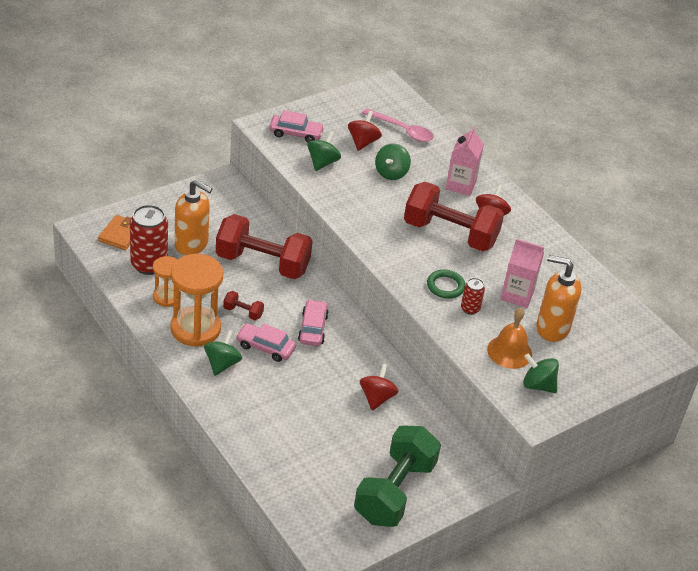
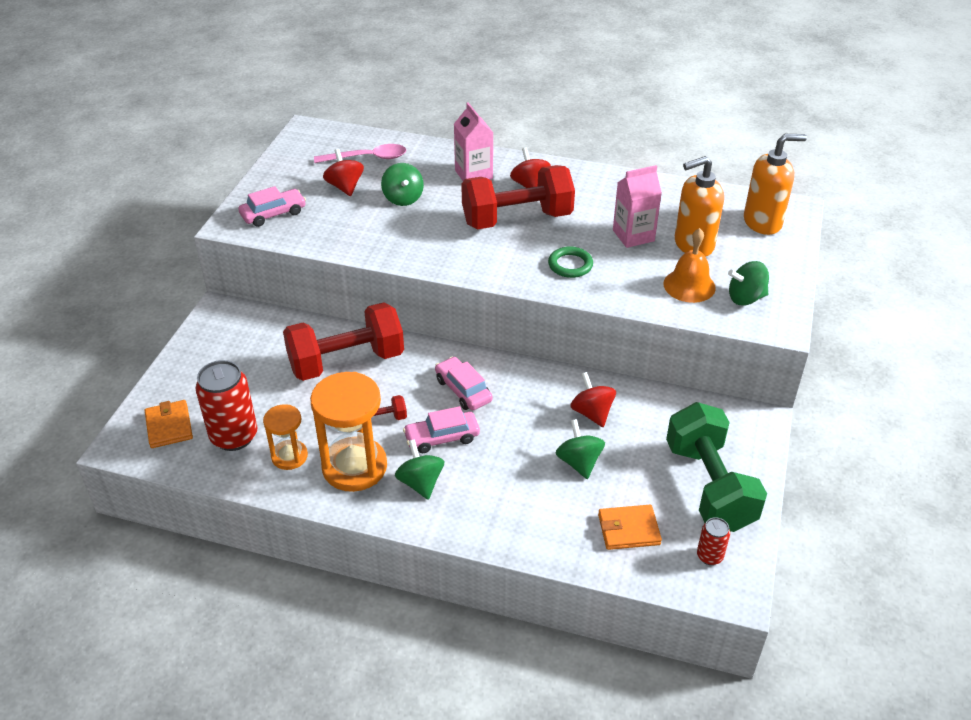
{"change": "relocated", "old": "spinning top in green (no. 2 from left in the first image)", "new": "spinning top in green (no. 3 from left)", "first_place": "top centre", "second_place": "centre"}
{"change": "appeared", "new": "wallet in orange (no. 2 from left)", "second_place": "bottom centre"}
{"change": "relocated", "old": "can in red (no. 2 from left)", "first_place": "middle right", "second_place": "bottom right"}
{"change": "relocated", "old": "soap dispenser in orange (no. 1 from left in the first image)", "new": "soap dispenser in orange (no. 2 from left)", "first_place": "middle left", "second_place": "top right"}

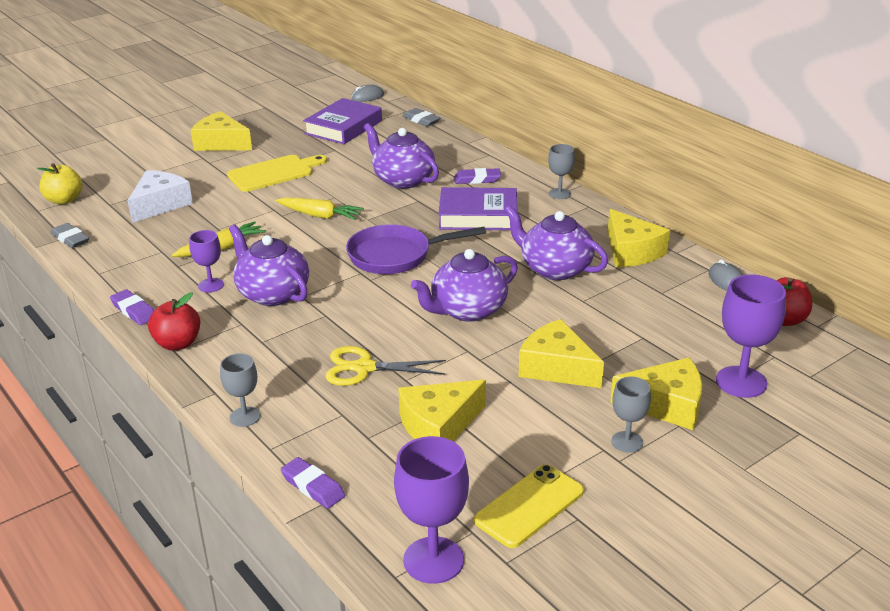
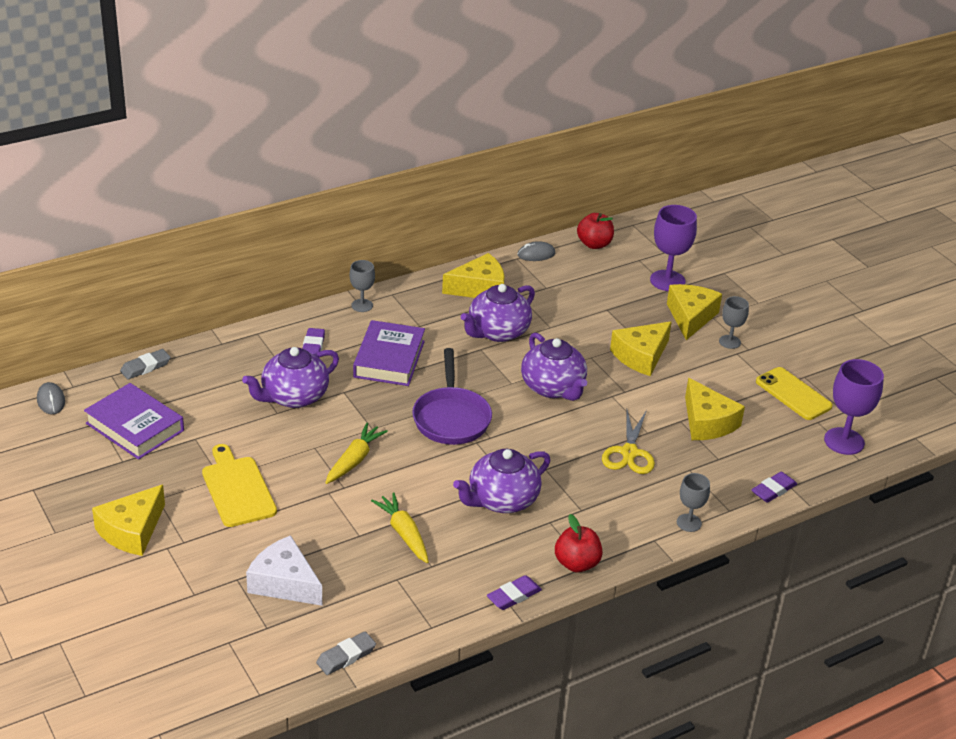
{"change": "missing", "old": "apple in yellow", "first_place": "top left"}
{"change": "missing", "old": "goblet in purple (no. 1 from left)", "first_place": "middle left"}

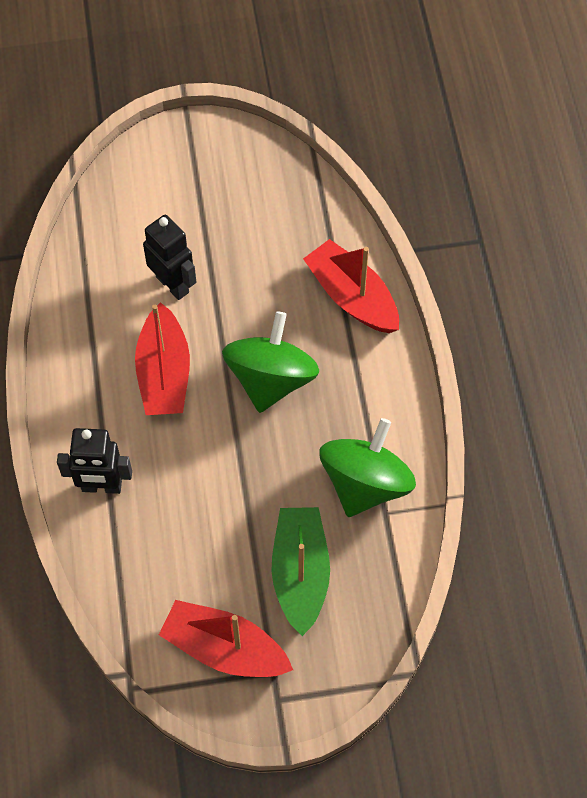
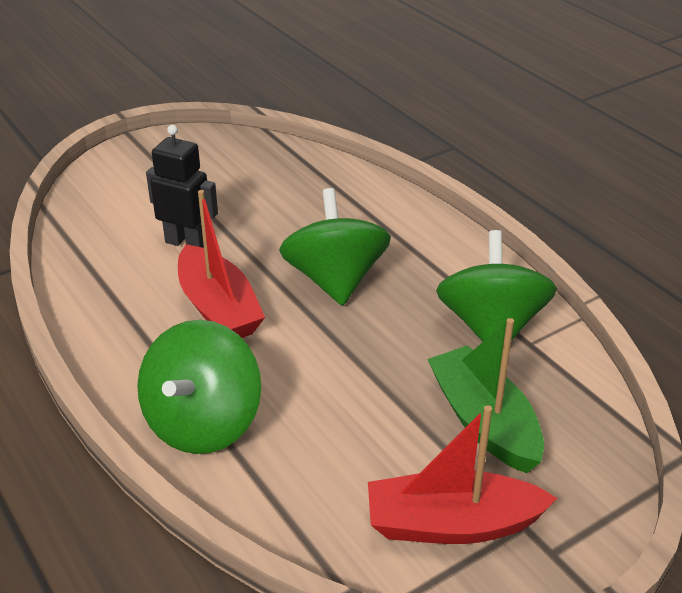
{"change": "exchanged", "old": "robot in black (no. 1 from left)", "new": "spinning top in green (no. 1 from left)", "first_place": "middle left", "second_place": "middle left"}
{"change": "missing", "old": "boat in red (no. 3 from left)", "first_place": "centre"}

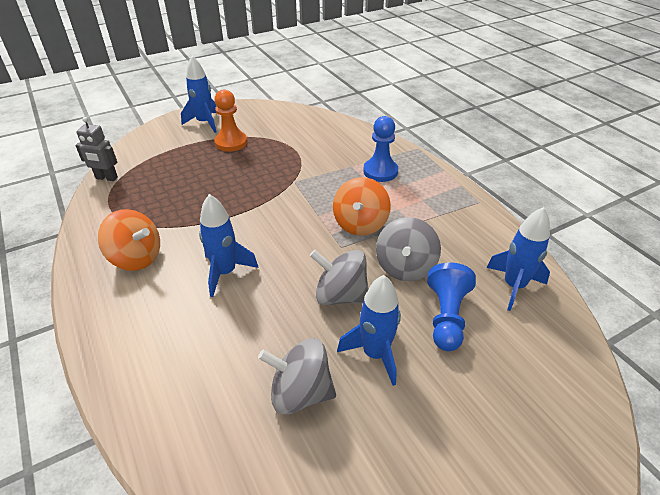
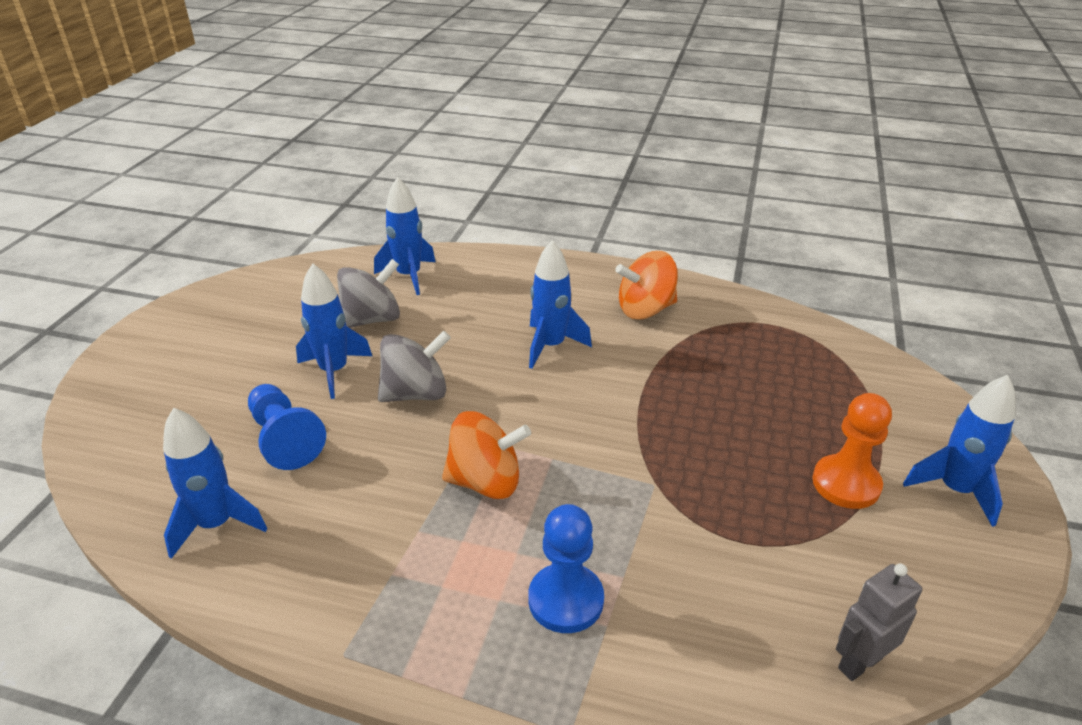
{"change": "appeared", "new": "rocket in blue (no. 3 from left)", "second_place": "top centre"}
{"change": "spun", "old": "spinning top in orange (no. 2 from left in the first image)", "first_place": "centre", "second_place": "centre", "degrees": 120}
{"change": "relocated", "old": "robot in grey", "first_place": "top left", "second_place": "bottom right"}
{"change": "missing", "old": "spinning top in grey (no. 3 from left)", "first_place": "centre"}

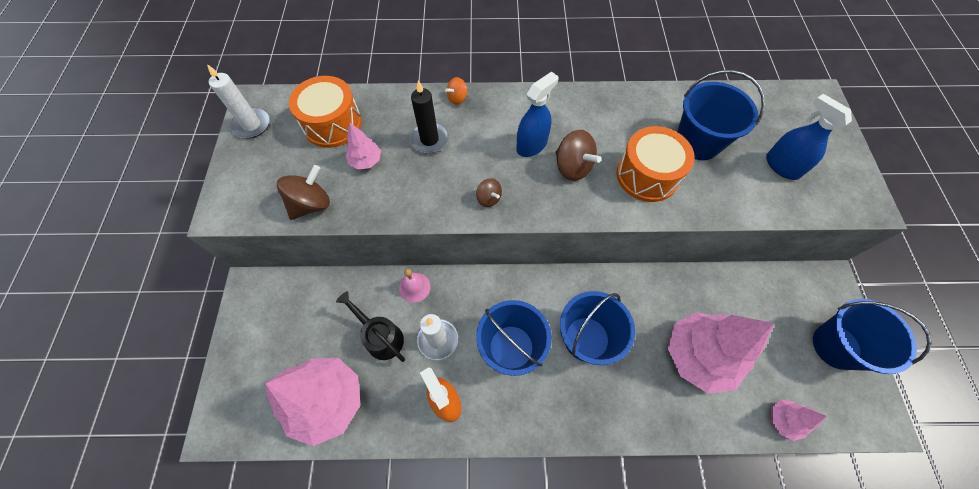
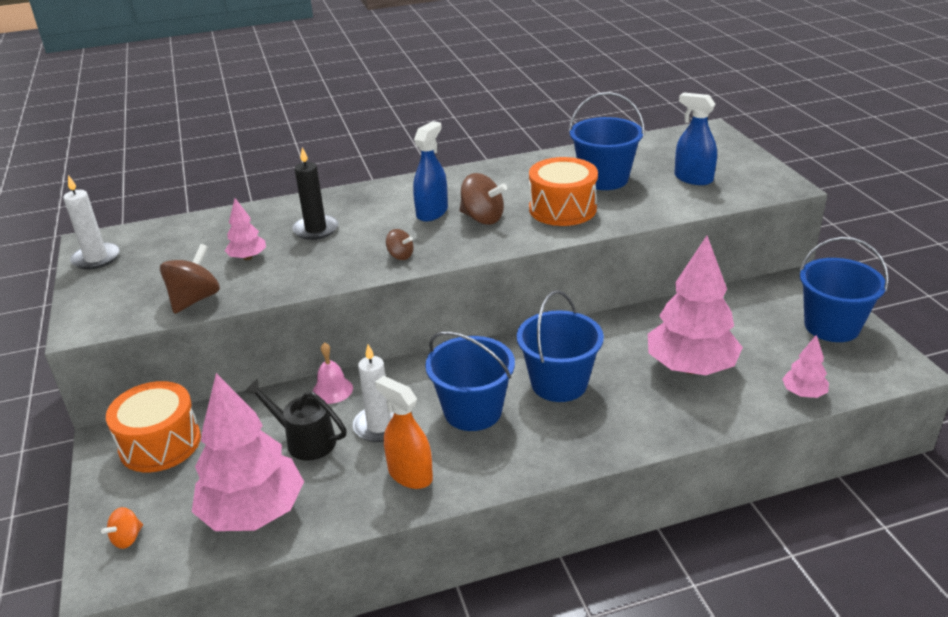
{"change": "relocated", "old": "spinning top in orange", "first_place": "top centre", "second_place": "bottom left"}
{"change": "relocated", "old": "drum in orange (no. 1 from left)", "first_place": "top left", "second_place": "bottom left"}

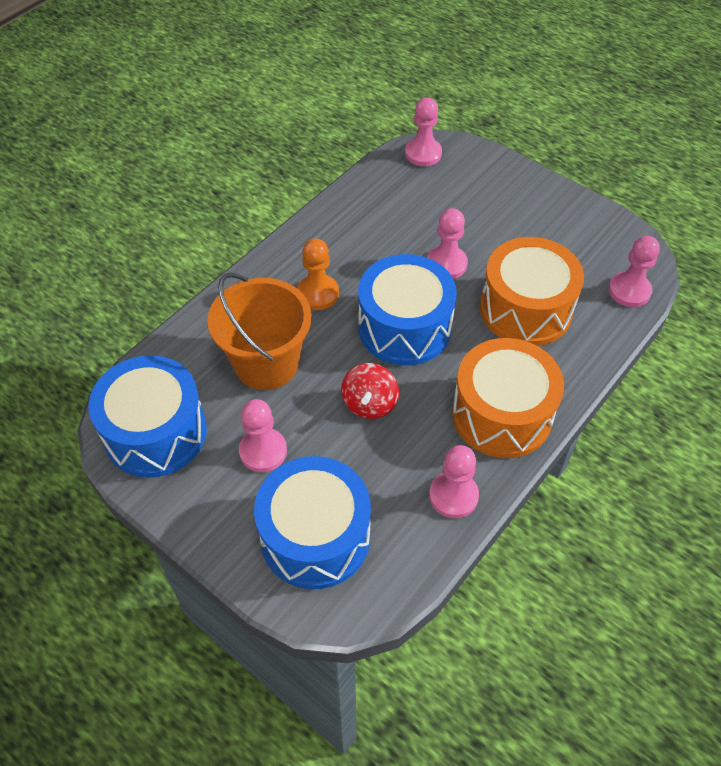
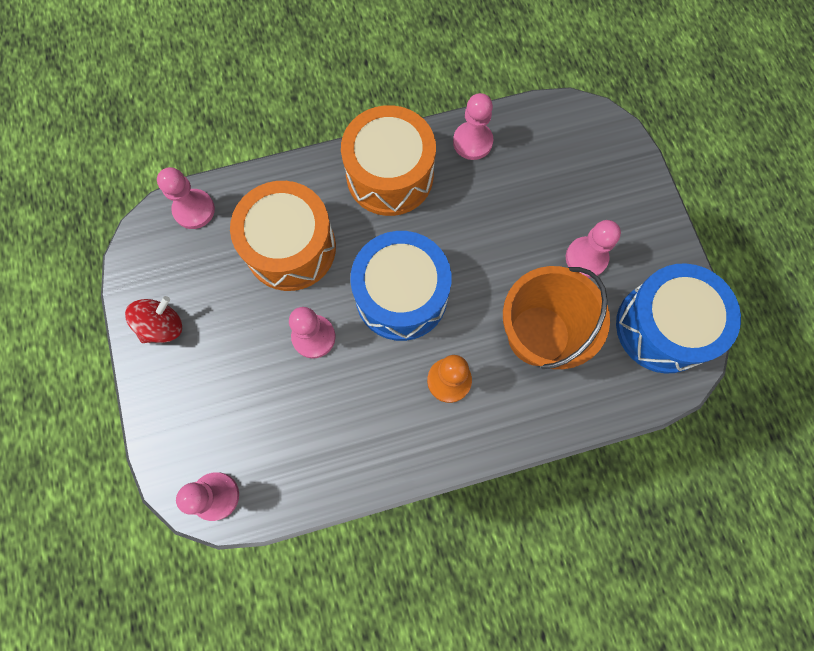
{"change": "relocated", "old": "spinning top in red", "first_place": "centre", "second_place": "middle left"}
{"change": "missing", "old": "drum in blue (no. 2 from left)", "first_place": "bottom centre"}

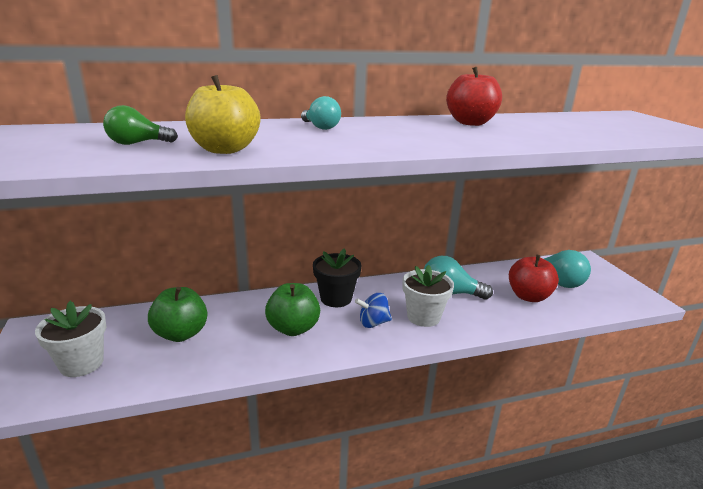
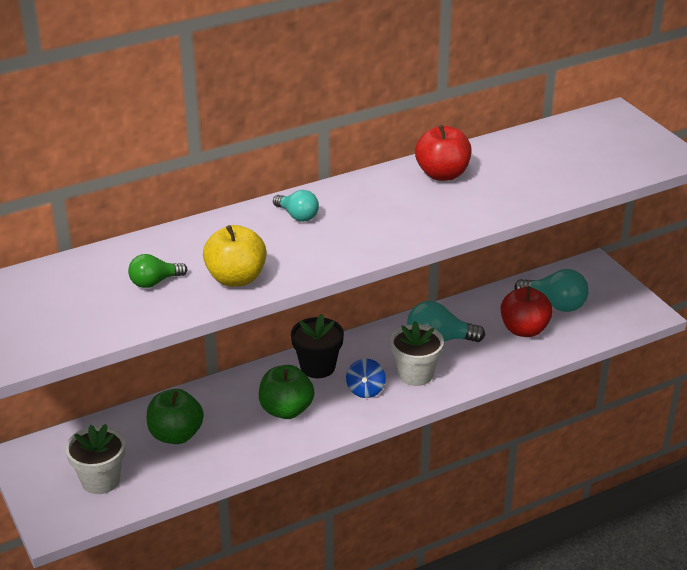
{"change": "spun", "old": "spinning top in blue", "first_place": "centre", "second_place": "centre", "degrees": -60}

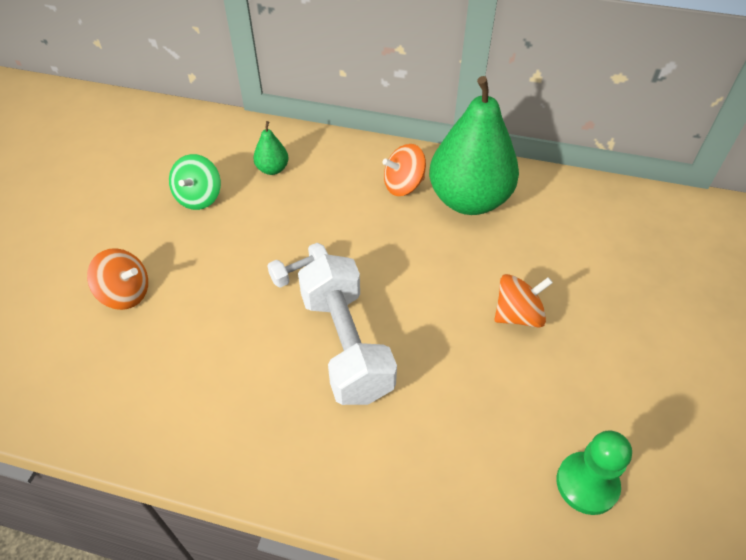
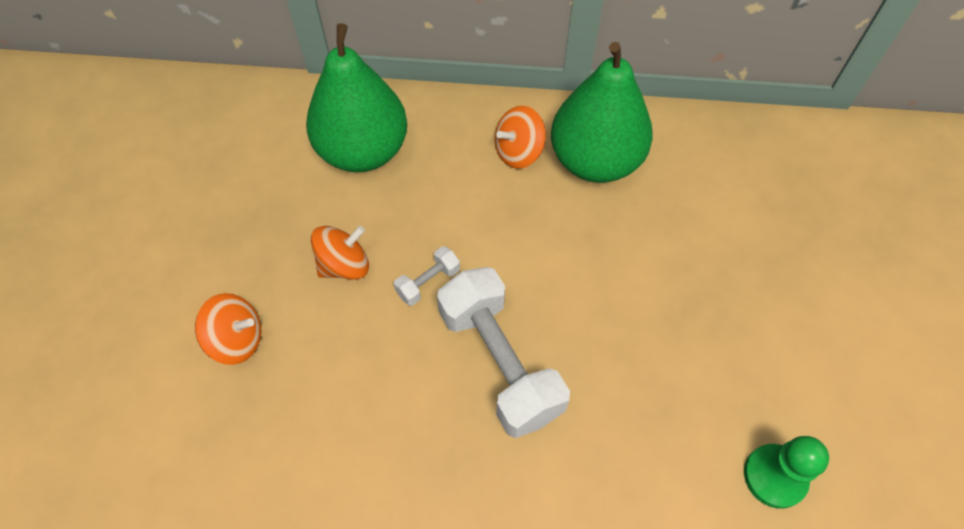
{"change": "size", "old": "pear in green (no. 1 from left)", "first_place": "top centre", "second_place": "top centre", "factor": 2.37}
{"change": "relocated", "old": "spinning top in orange (no. 3 from left in the first image)", "new": "spinning top in orange (no. 2 from left)", "first_place": "middle right", "second_place": "centre"}
{"change": "missing", "old": "spinning top in green", "first_place": "top left"}

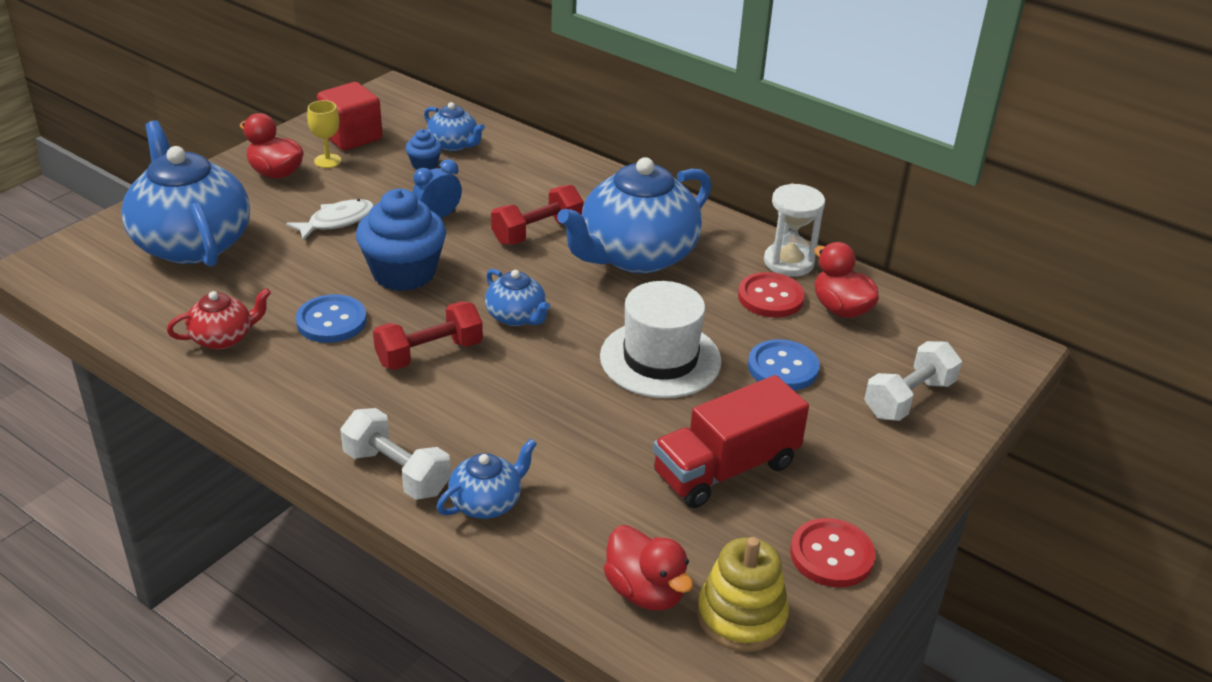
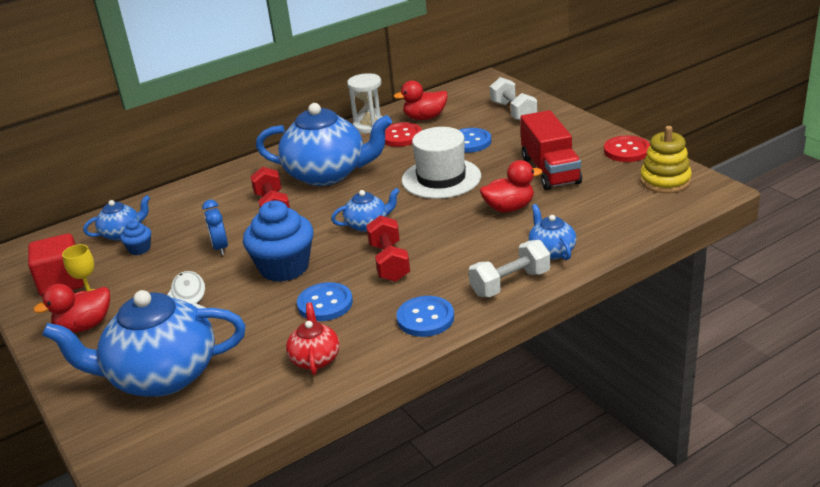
{"change": "spun", "old": "teapot in blue (no. 5 from left in the first image)", "first_place": "top centre", "second_place": "top centre", "degrees": -60}
{"change": "appeared", "new": "button in blue (no. 2 from left)", "second_place": "centre"}
{"change": "relocated", "old": "duck in red (no. 2 from left in the first image)", "new": "duck in red (no. 3 from left)", "first_place": "bottom centre", "second_place": "centre"}

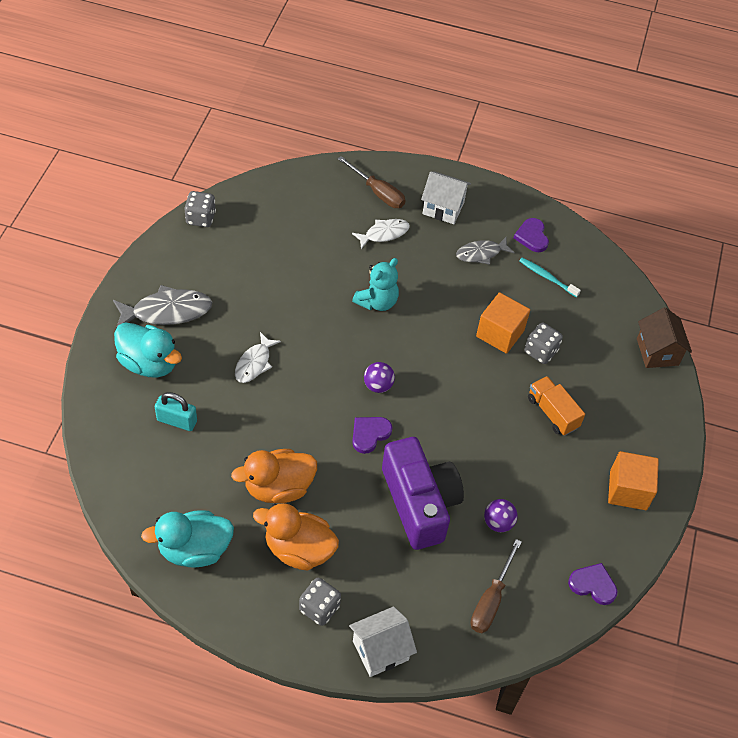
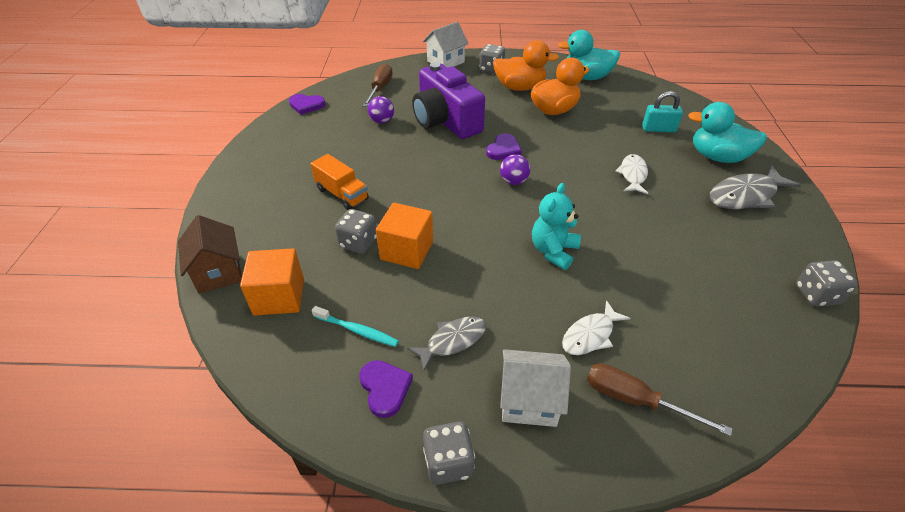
{"change": "relocated", "old": "cube in orange (no. 2 from left in the first image)", "new": "cube in orange (no. 1 from left)", "first_place": "middle right", "second_place": "middle left"}
{"change": "appeared", "new": "dice in grey (no. 2 from left)", "second_place": "bottom centre"}
{"change": "spun", "old": "duck in turquoise (no. 2 from left in the first image)", "first_place": "bottom left", "second_place": "top centre", "degrees": -150}

